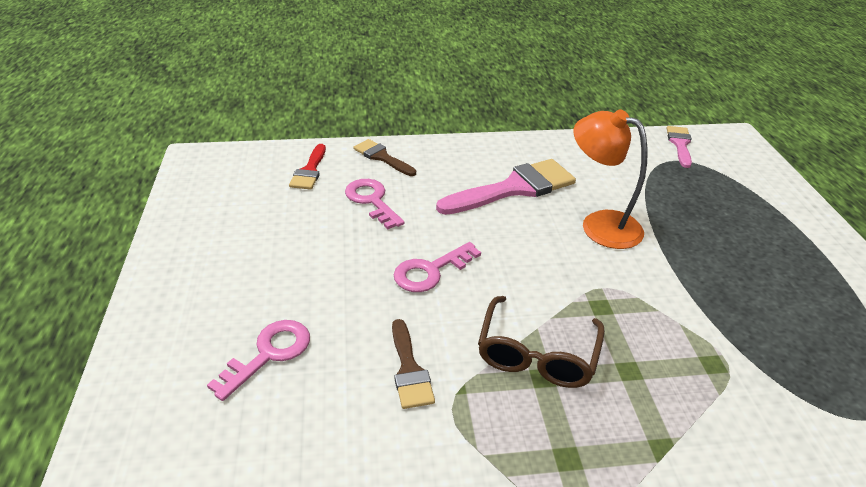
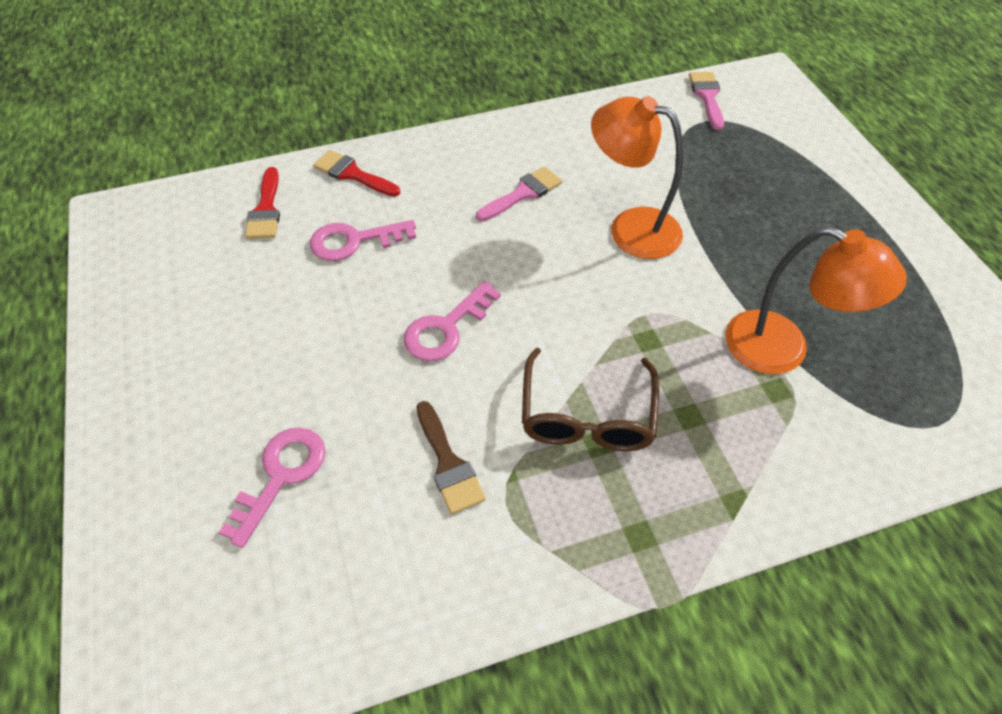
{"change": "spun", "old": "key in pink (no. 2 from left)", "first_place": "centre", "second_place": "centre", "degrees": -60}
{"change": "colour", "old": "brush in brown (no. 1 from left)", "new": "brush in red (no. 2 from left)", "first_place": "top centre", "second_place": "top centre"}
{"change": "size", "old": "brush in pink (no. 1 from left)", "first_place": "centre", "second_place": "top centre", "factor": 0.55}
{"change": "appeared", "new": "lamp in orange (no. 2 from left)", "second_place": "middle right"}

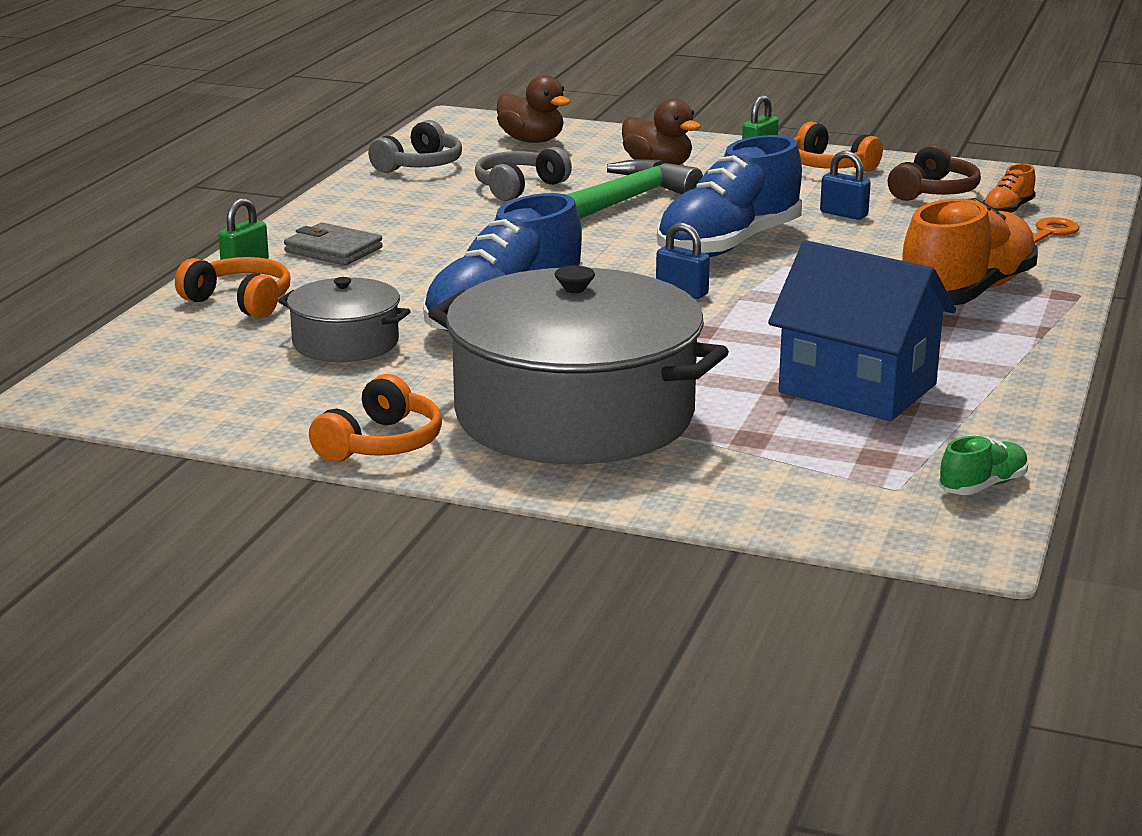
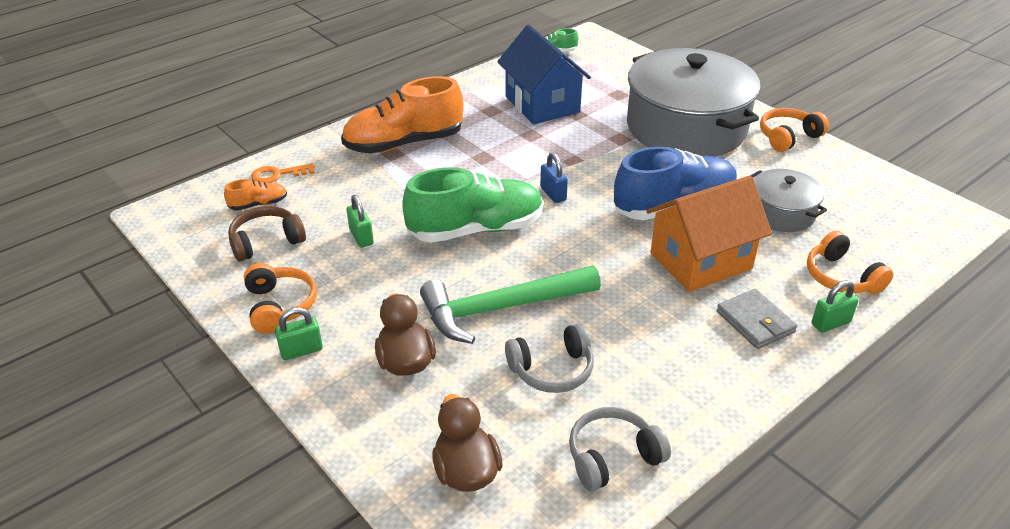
{"change": "colour", "old": "padlock in blue (no. 2 from left)", "new": "padlock in green (no. 2 from left)", "first_place": "top right", "second_place": "centre"}
{"change": "colour", "old": "shoe in blue (no. 2 from left)", "new": "shoe in green (no. 1 from left)", "first_place": "top centre", "second_place": "centre"}
{"change": "appeared", "new": "house in orange", "second_place": "middle right"}

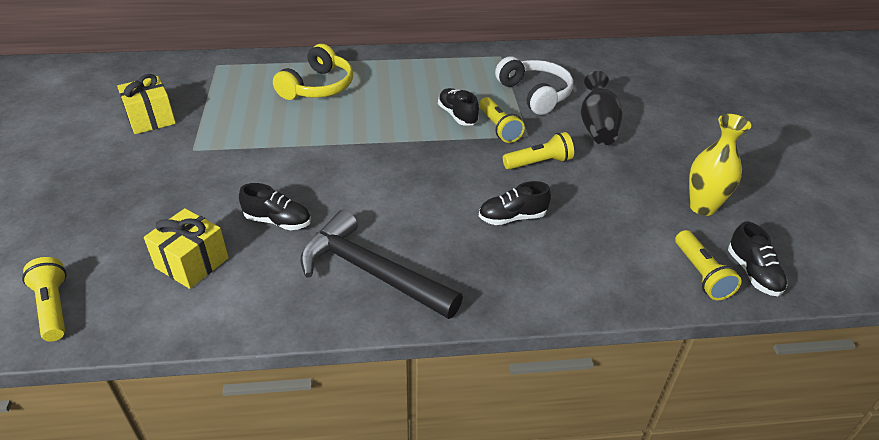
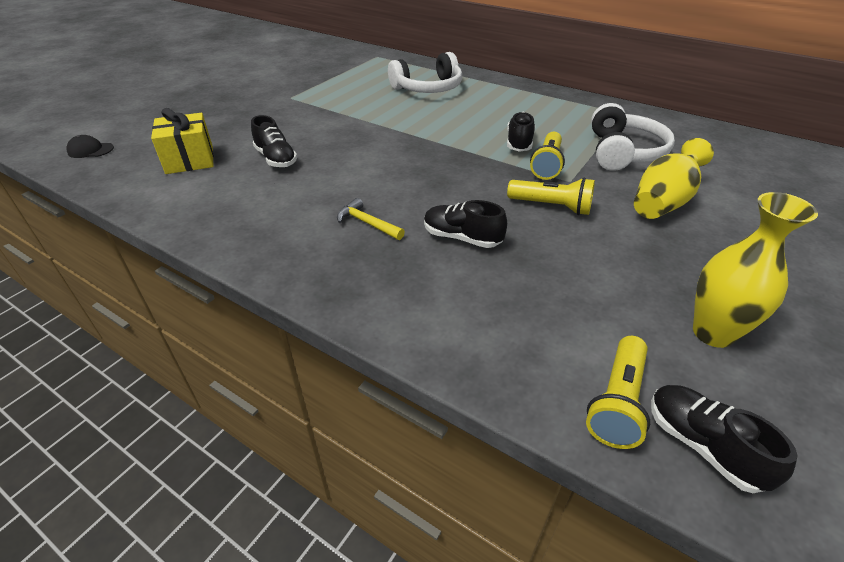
{"change": "exchanged", "old": "flashlight in yellow (no. 1 from left)", "new": "cap in black", "first_place": "bottom left", "second_place": "top left"}
{"change": "appeared", "new": "hammer in yellow", "second_place": "centre"}
{"change": "colour", "old": "headphones in yellow", "new": "headphones in white (no. 1 from left)", "first_place": "top centre", "second_place": "top centre"}
{"change": "colour", "old": "vase in black", "new": "vase in yellow (no. 1 from left)", "first_place": "top right", "second_place": "top right"}
{"change": "spun", "old": "shoe in black (no. 4 from left)", "first_place": "middle right", "second_place": "bottom right", "degrees": 120}
{"change": "missing", "old": "gift in yellow (no. 1 from left)", "first_place": "top left"}
{"change": "missing", "old": "hammer in black", "first_place": "centre"}

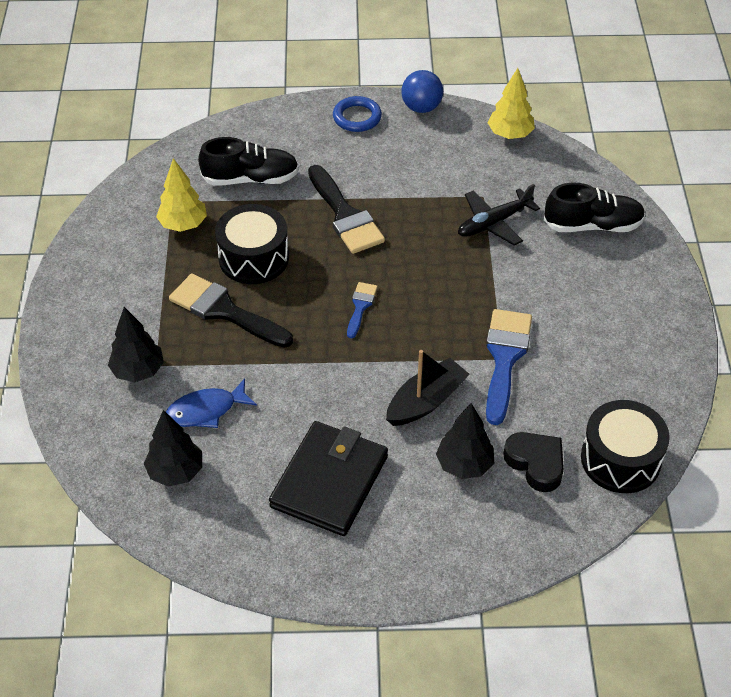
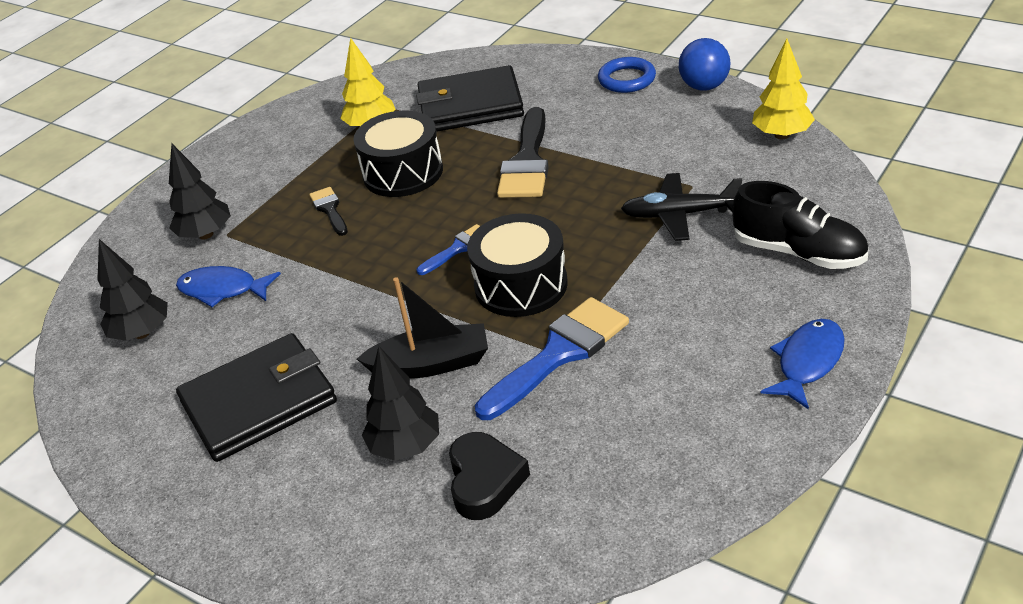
{"change": "size", "old": "brush in black (no. 1 from left)", "first_place": "middle left", "second_place": "middle left", "factor": 0.52}
{"change": "exchanged", "old": "shoe in black (no. 1 from left)", "new": "wallet in black (no. 2 from left)", "first_place": "top centre", "second_place": "top centre"}
{"change": "relocated", "old": "drum in black (no. 2 from left)", "first_place": "middle right", "second_place": "centre"}
{"change": "appeared", "new": "fish in blue (no. 2 from left)", "second_place": "middle right"}

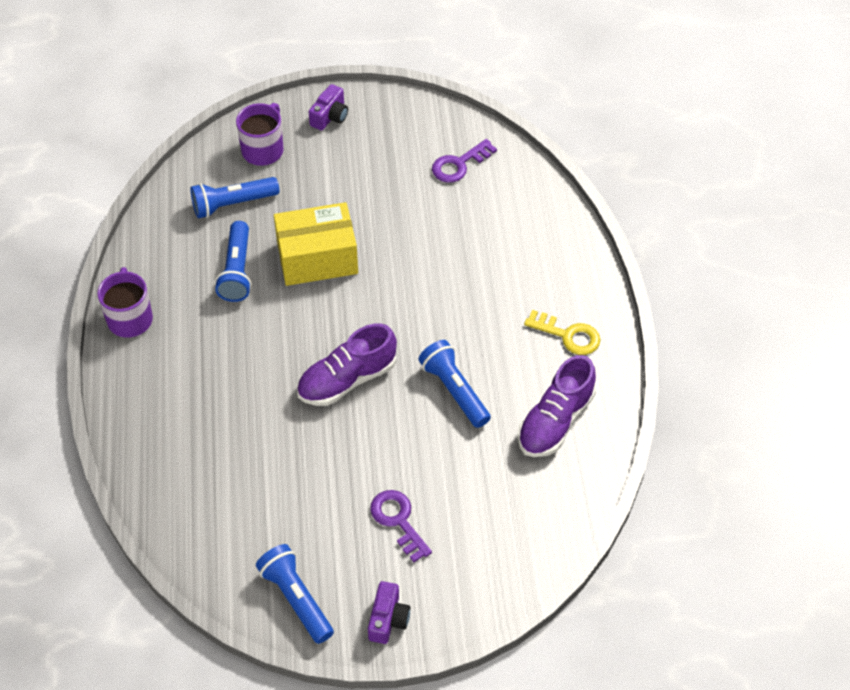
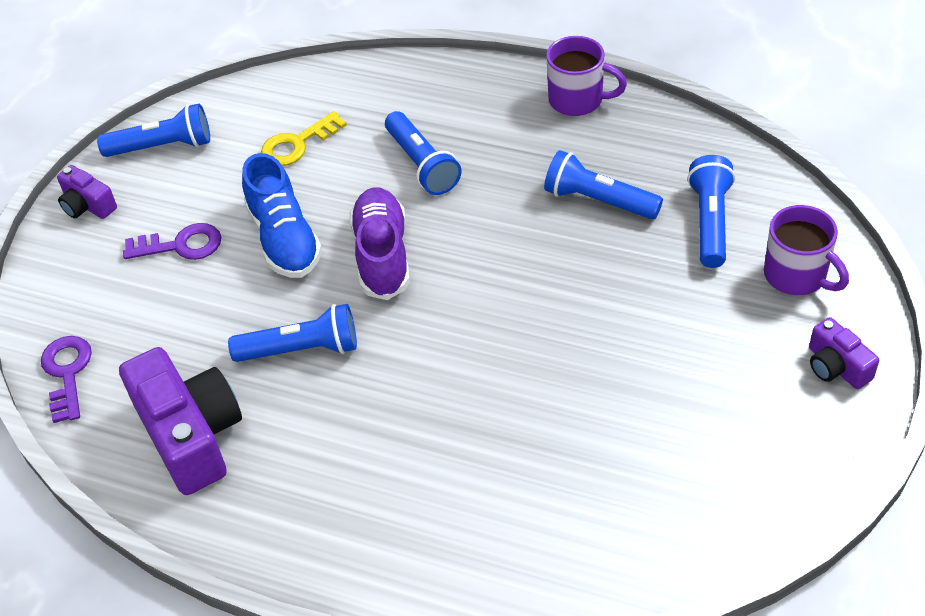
{"change": "relocated", "old": "key in purple (no. 2 from left in the first image)", "new": "key in purple (no. 1 from left)", "first_place": "top centre", "second_place": "middle left"}
{"change": "exchanged", "old": "shoe in purple (no. 2 from left)", "new": "camera in purple (no. 2 from left)", "first_place": "centre", "second_place": "bottom left"}
{"change": "appeared", "new": "shoe in blue", "second_place": "middle left"}
{"change": "relocated", "old": "key in yellow", "first_place": "centre", "second_place": "top left"}
{"change": "appeared", "new": "flashlight in blue (no. 3 from left)", "second_place": "top centre"}
{"change": "missing", "old": "box in yellow", "first_place": "centre"}

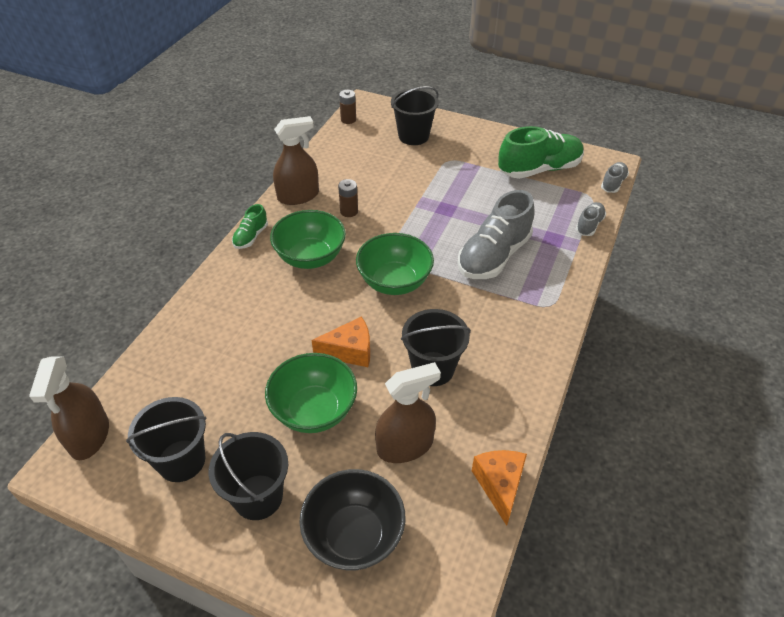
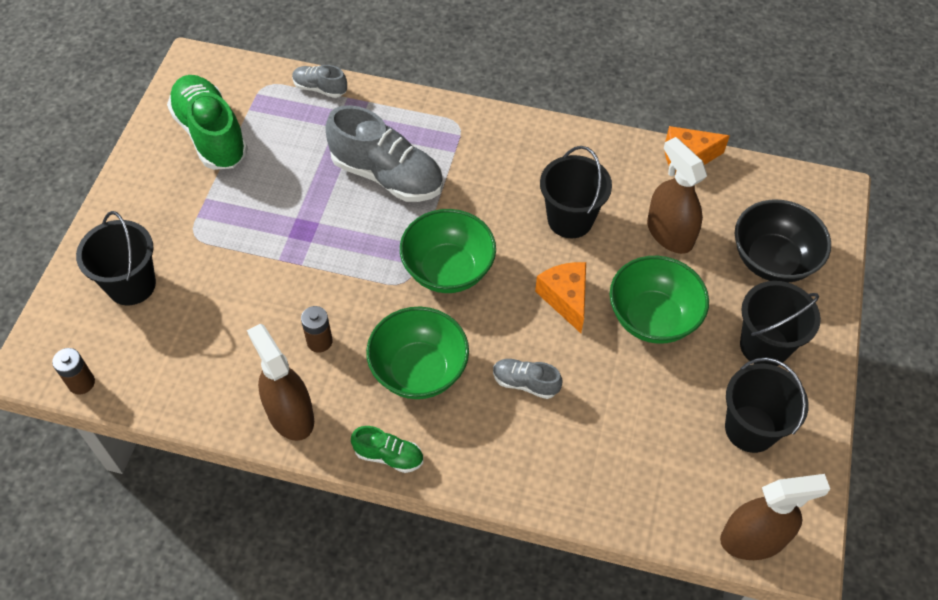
{"change": "relocated", "old": "shoe in grey (no. 3 from left)", "first_place": "top right", "second_place": "centre"}

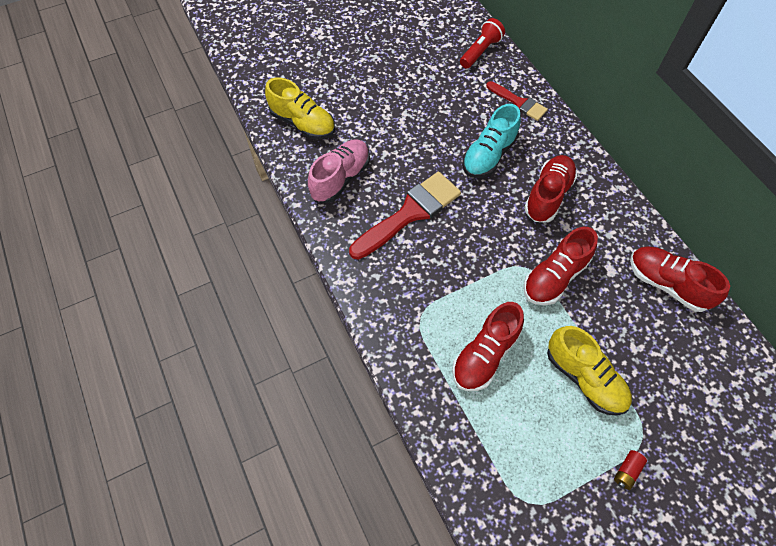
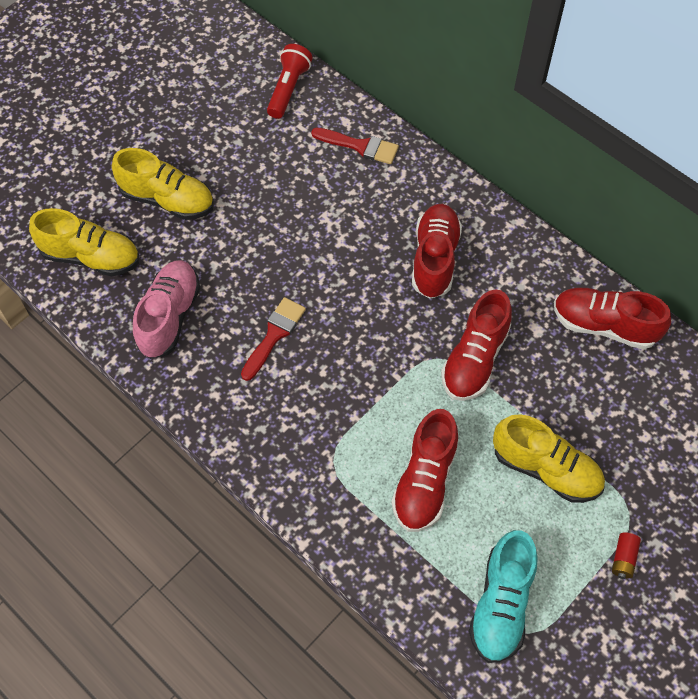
{"change": "appeared", "new": "shoe in yellow (no. 2 from left)", "second_place": "top left"}
{"change": "size", "old": "brush in red (no. 1 from left)", "first_place": "centre", "second_place": "centre", "factor": 0.57}
{"change": "relocated", "old": "shoe in turquoise", "first_place": "top centre", "second_place": "bottom right"}

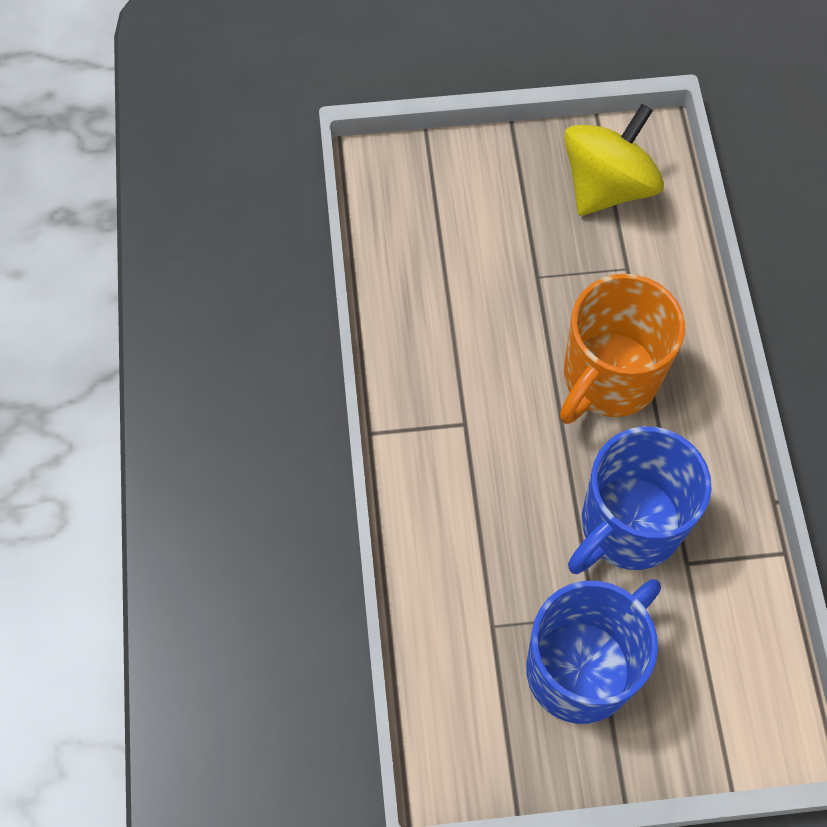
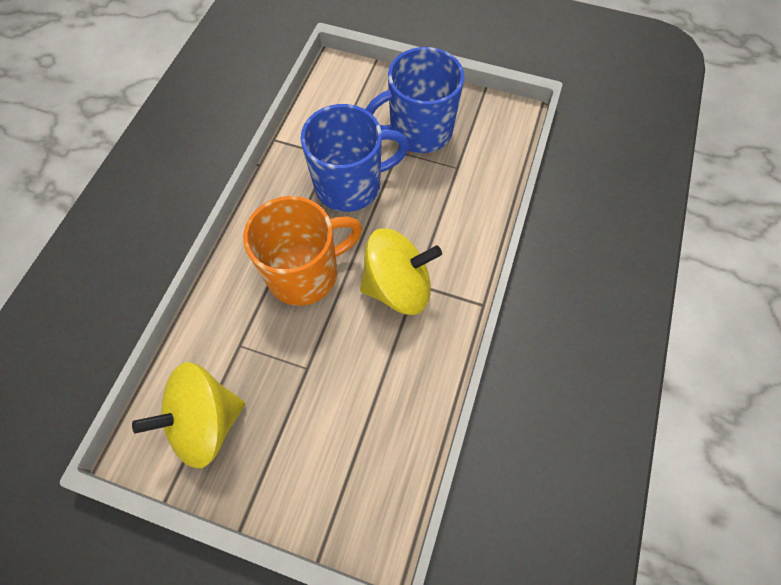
{"change": "appeared", "new": "spinning top in yellow (no. 2 from left)", "second_place": "centre"}

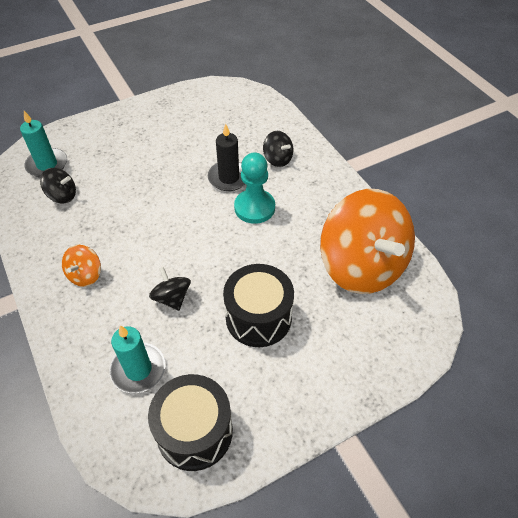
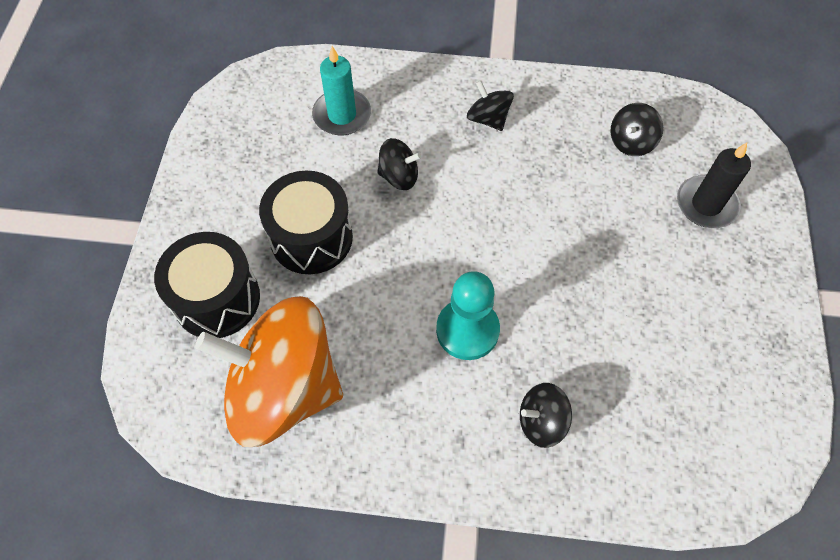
{"change": "relocated", "old": "drum in black (no. 1 from left)", "first_place": "bottom centre", "second_place": "middle left"}
{"change": "colour", "old": "spinning top in orange (no. 1 from left)", "new": "spinning top in black (no. 2 from left)", "first_place": "middle left", "second_place": "top centre"}
{"change": "relocated", "old": "candle in black", "first_place": "top centre", "second_place": "top right"}
{"change": "missing", "old": "candle in turquoise (no. 1 from left)", "first_place": "top left"}

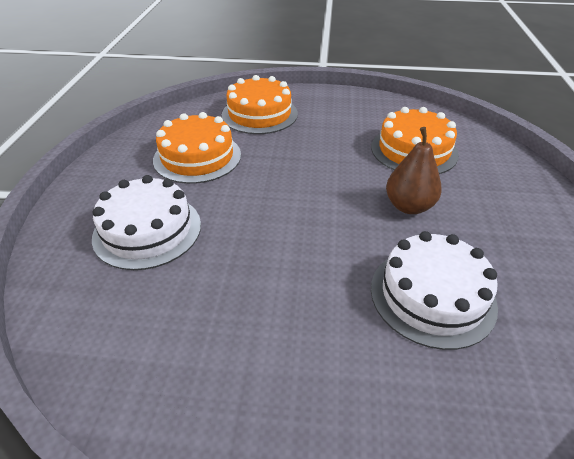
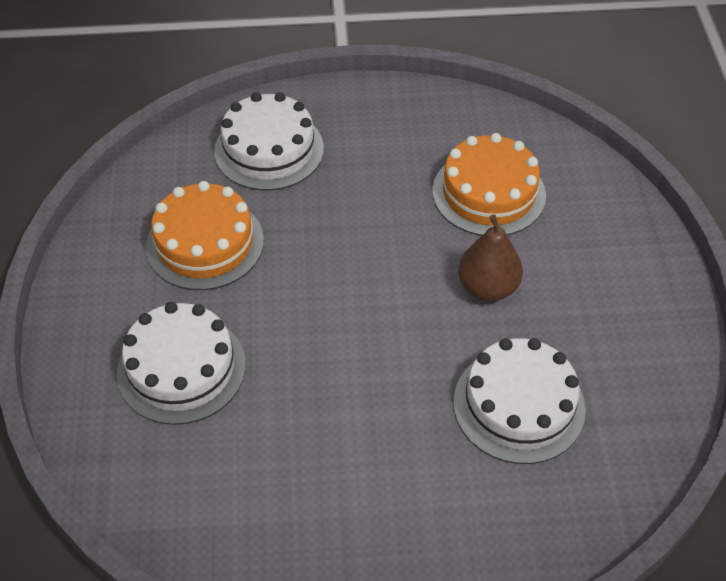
{"change": "colour", "old": "cake in orange (no. 2 from left)", "new": "cake in white (no. 2 from left)", "first_place": "top centre", "second_place": "top centre"}

